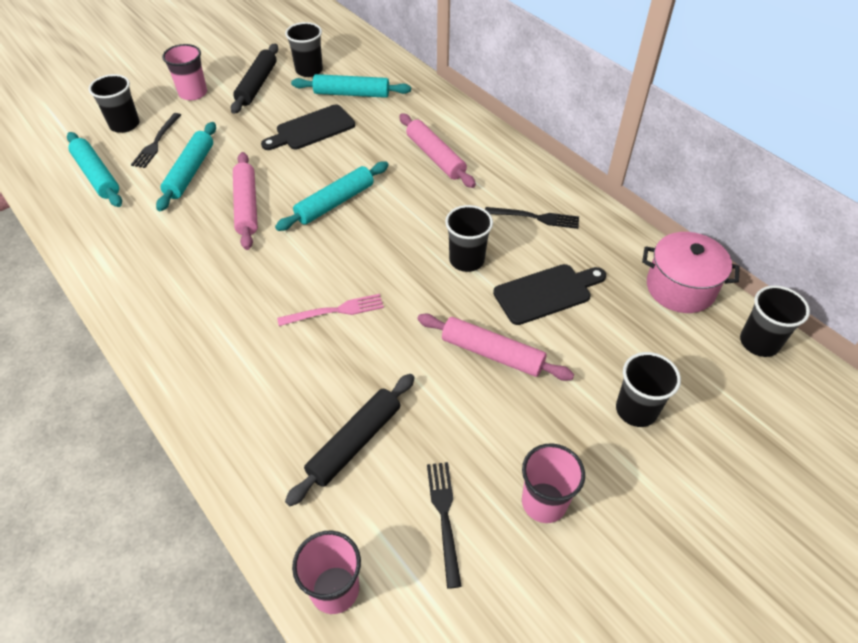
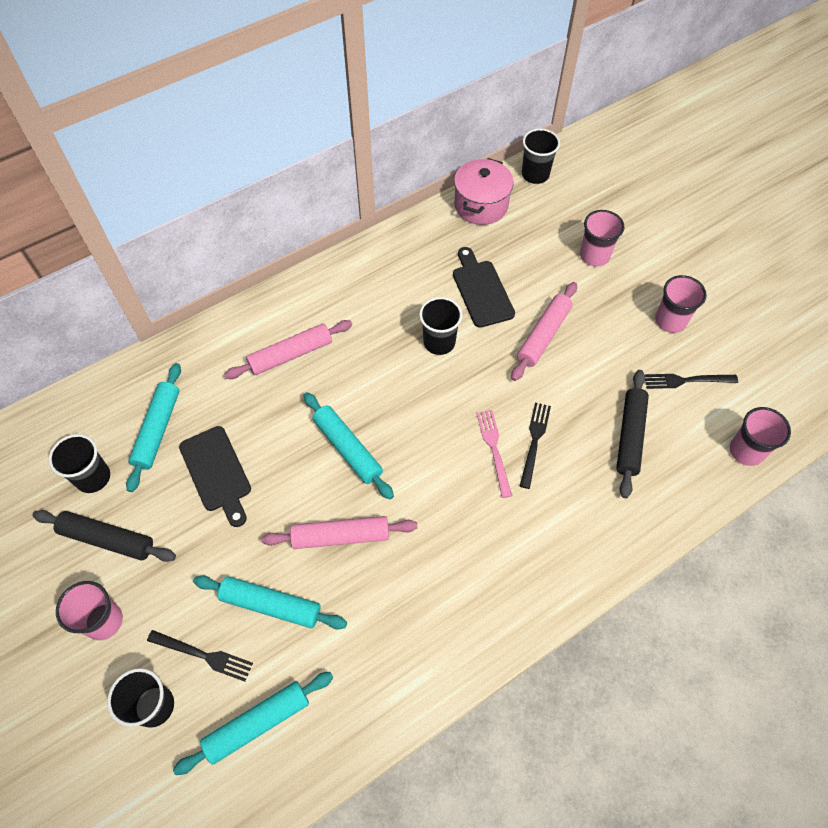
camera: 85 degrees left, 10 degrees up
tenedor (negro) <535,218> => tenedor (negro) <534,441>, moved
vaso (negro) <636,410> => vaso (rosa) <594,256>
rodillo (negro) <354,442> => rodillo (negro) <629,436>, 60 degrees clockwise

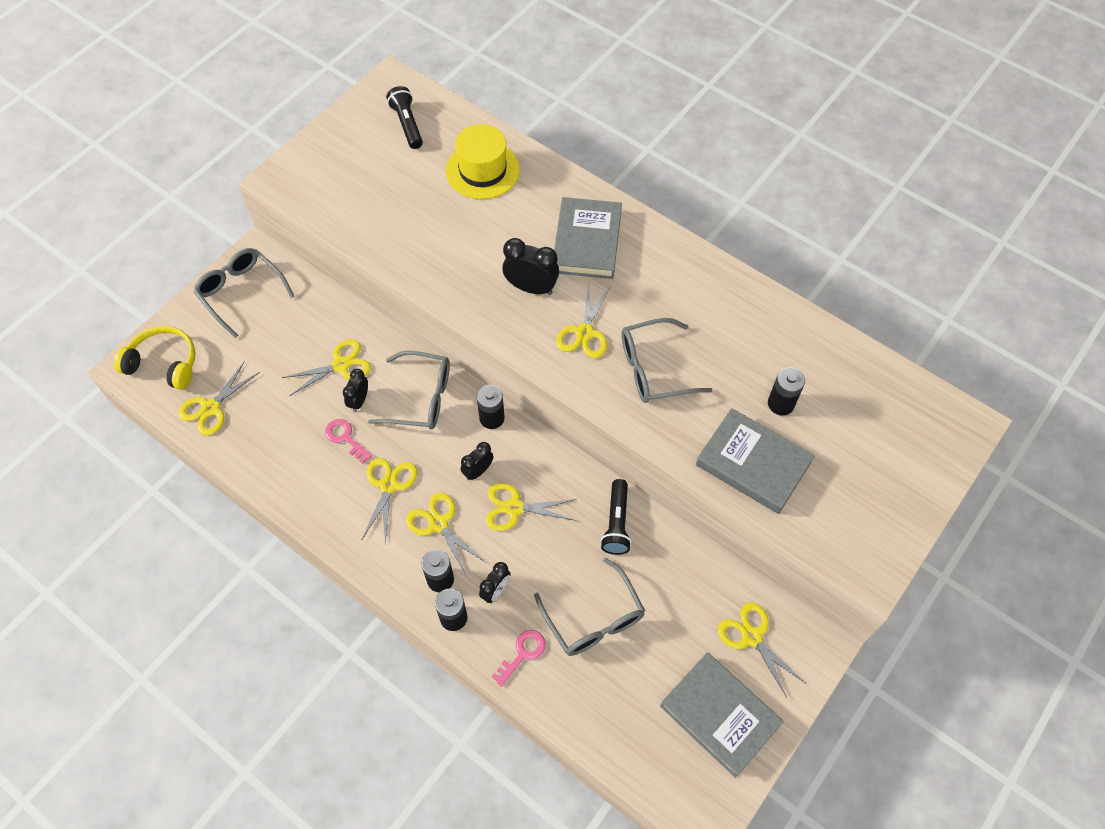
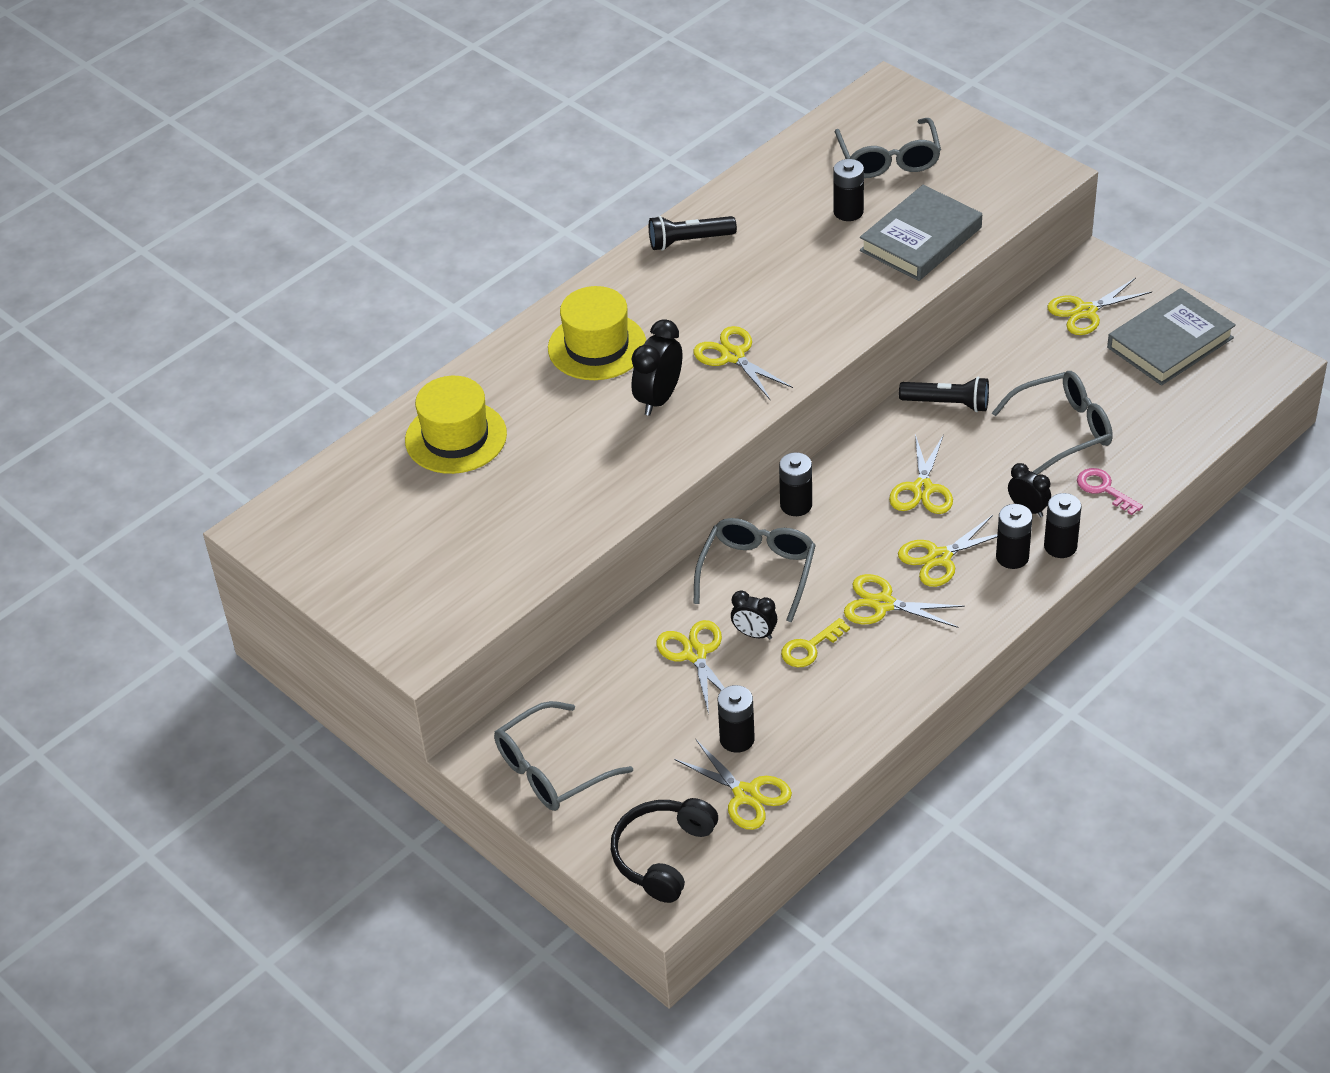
camera: 80 degrees left, 15 degrees down
despertador (negro) <478,471> => nothing
nothing => pila (negro) <737,739>
lámpara de mano (negro) <407,124> => lámpara de mano (negro) <689,241>, moved
gafas (gris) <654,369> => gafas (gris) <888,159>, moved
libro (gris) <587,242> => sombrero (amarillo) <597,346>
auriculares (amarillo) <164,363> => auriculares (negro) <662,855>
llave (rosa) <345,438> => llave (amarillo) <810,647>
tijeras (amarillo) <584,332> => tijeras (amarillo) <733,356>, 150 degrees counterclockwise

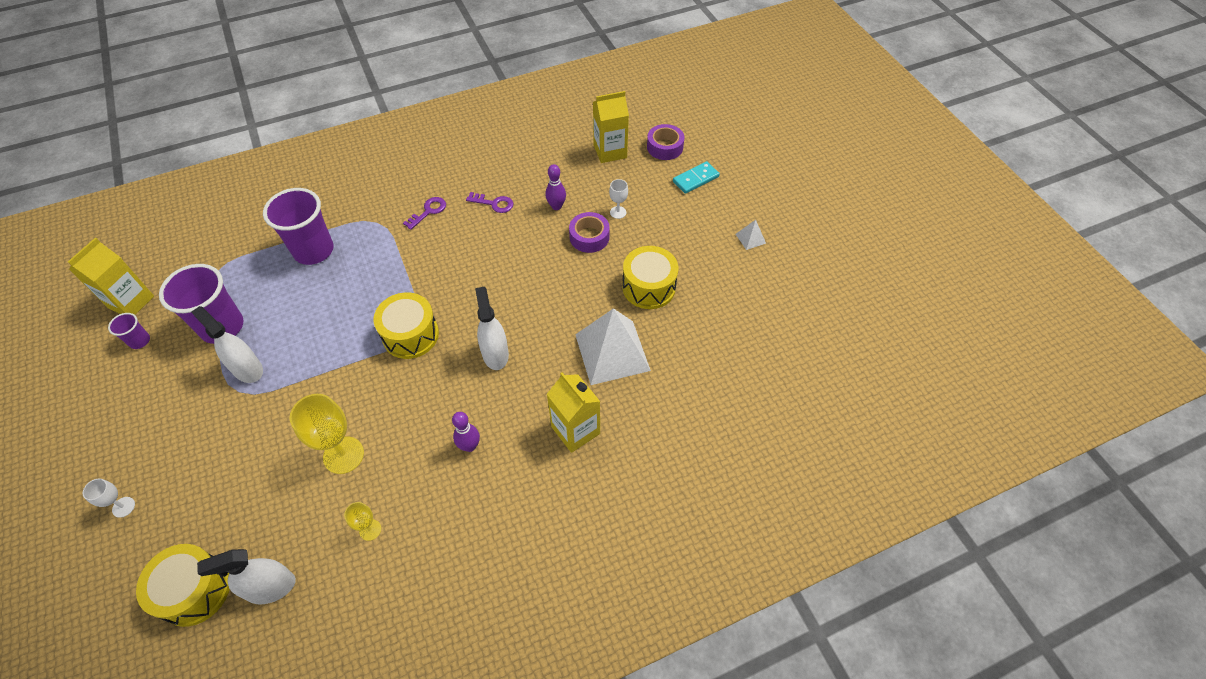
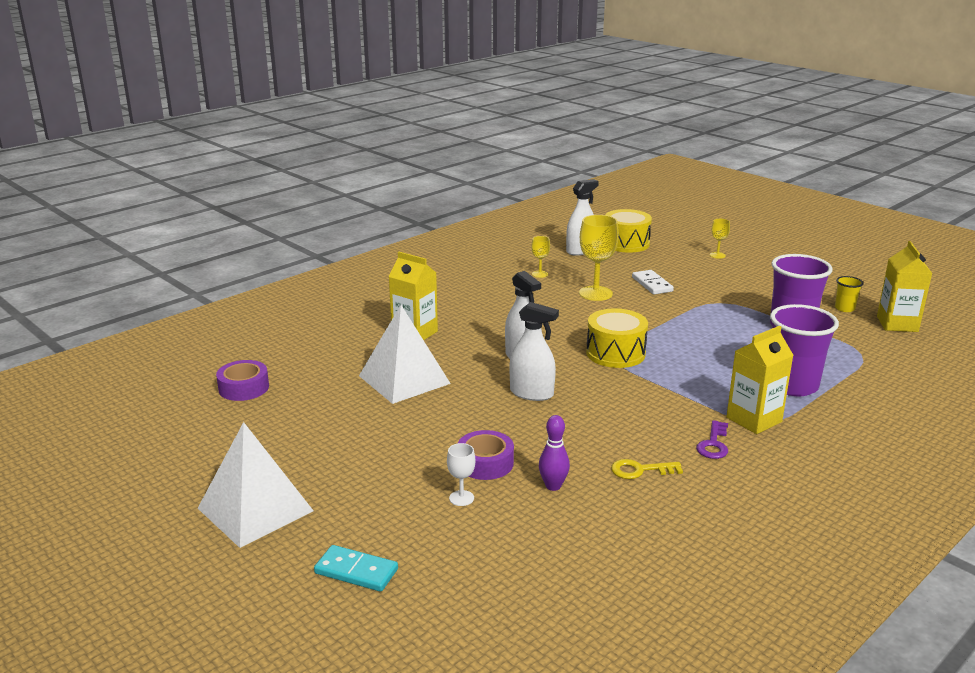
camera: 160 degrees right, 30 degrees down
bolo (morado) <469,446> => nothing
tambor (amarillo) <648,287> => nothing
nothing => ficha de dominó (blanco) <652,284>
pulverizador (blanco) <247,369> => pulverizador (blanco) <531,393>, moved
cartón de leche (amarillo) <610,151> => cartón de leche (amarillo) <754,420>, moved
cinta adhesiva (morado) <665,147> => cinta adhesiva (morado) <244,388>, moved
copa (blanco) <123,507> => copa (amarillo) <717,255>
vaso (morado) <140,341> => vaso (amarillo) <844,308>
llave (morado) <494,203> => llave (amarillo) <640,470>
ficha de dominó (turquesa) <695,179> => ficha de dominó (turquesa) <356,571>, 75 degrees clockwise
pirámide (blanco) <750,238> => pirámide (blanco) <255,509>, x2.43

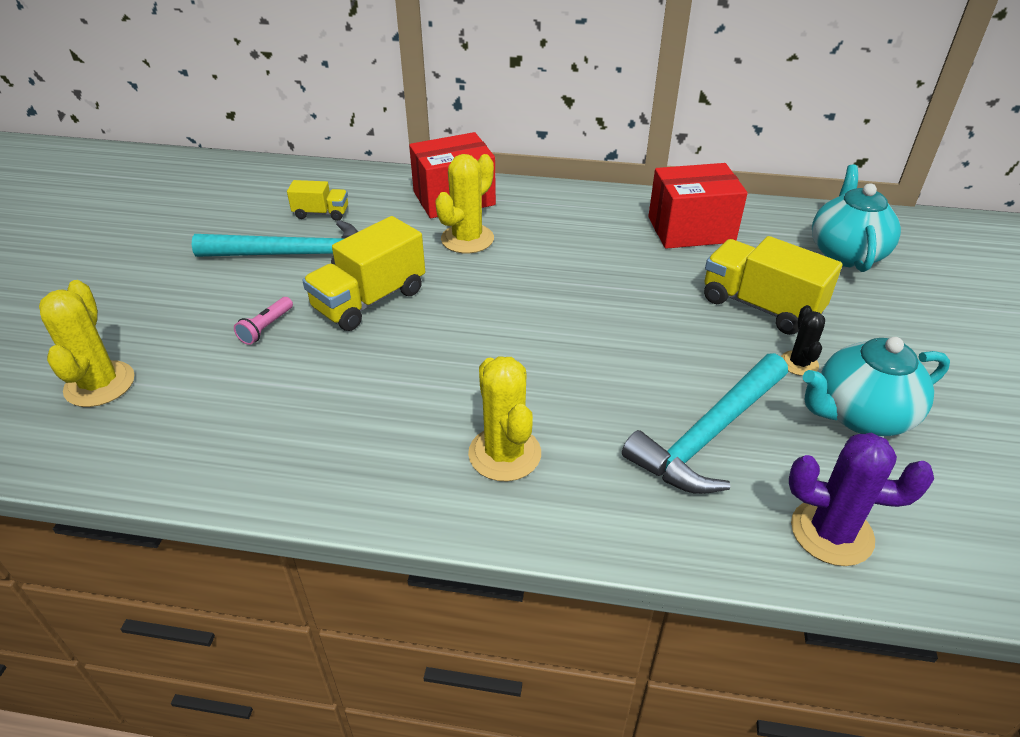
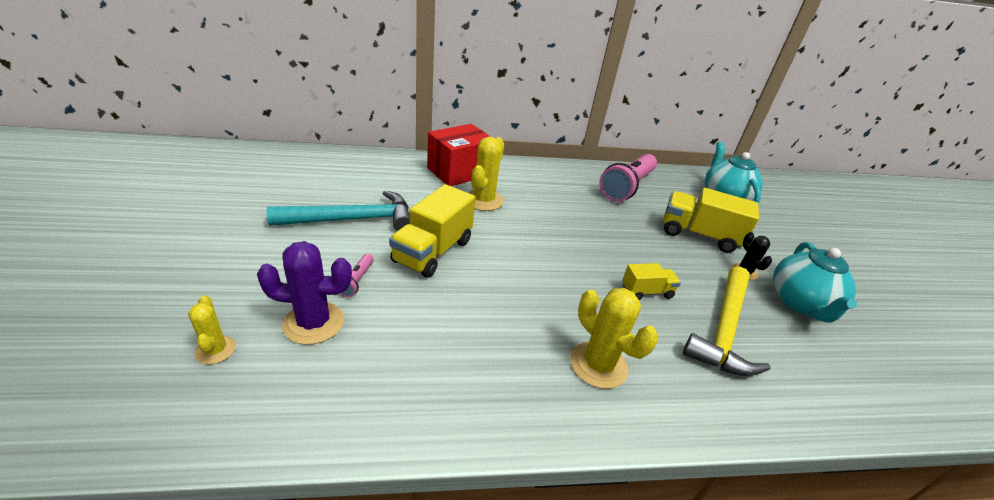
camera: 20 degrees left, 5 degrees down
camión (amarillo) <321,213> => camión (amarillo) <646,291>, moved
cactus (morado) <831,532> => cactus (morado) <313,323>, moved
caja (rojo) <691,229> => lámpara de mano (rosa) <627,187>
martillo (turquesa) <708,435> => martillo (amarillo) <724,330>
tetera (turquesa) <860,415> => tetera (turquesa) <800,303>, 45 degrees counterclockwise
cactus (amarillo) <100,384> => cactus (amarillo) <216,350>, x0.58

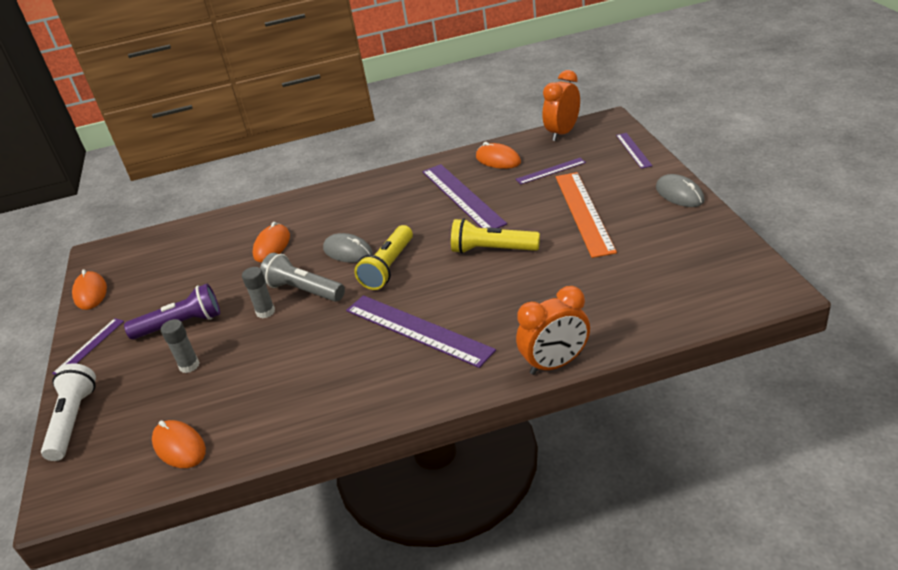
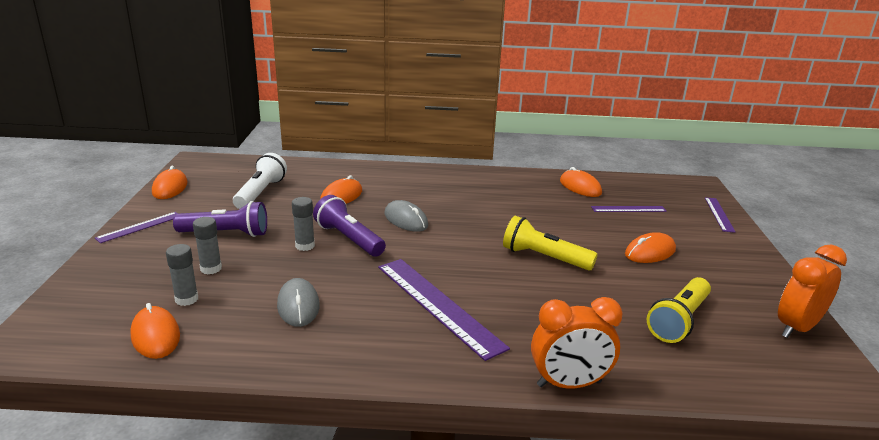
camera: 10 degrees right, 10 degrees down
regla (morado) <462,196> => nothing
nothing => barra de pegamento (gris) <186,299>
lámpara de mano (blanco) <74,420> => lámpara de mano (blanco) <261,193>, moved
lámpara de mano (amarillo) <388,267> => lámpara de mano (amarillo) <678,320>, moved
despertador (naranja) <563,133> => despertador (naranja) <797,328>, moved
ratón (gris) <679,194> => ratón (gris) <298,305>, moved
regla (naranja) <583,212> => ratón (naranja) <650,252>
lámpara de mano (gris) <303,290> => lámpara de mano (morado) <349,239>

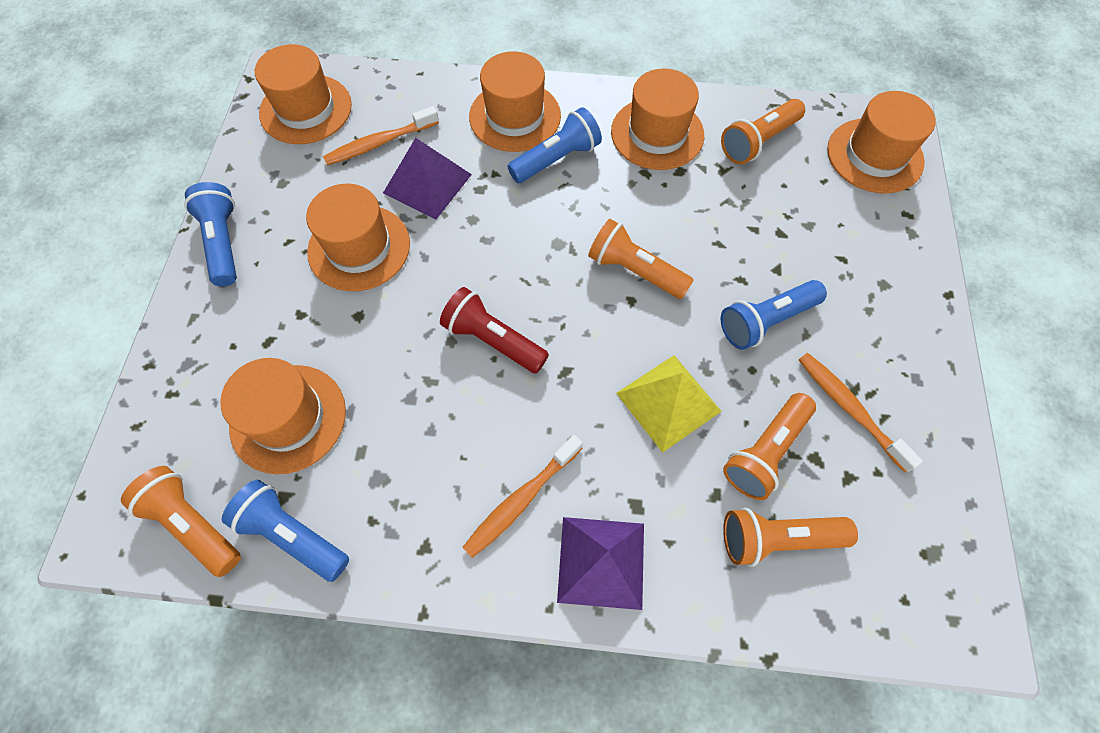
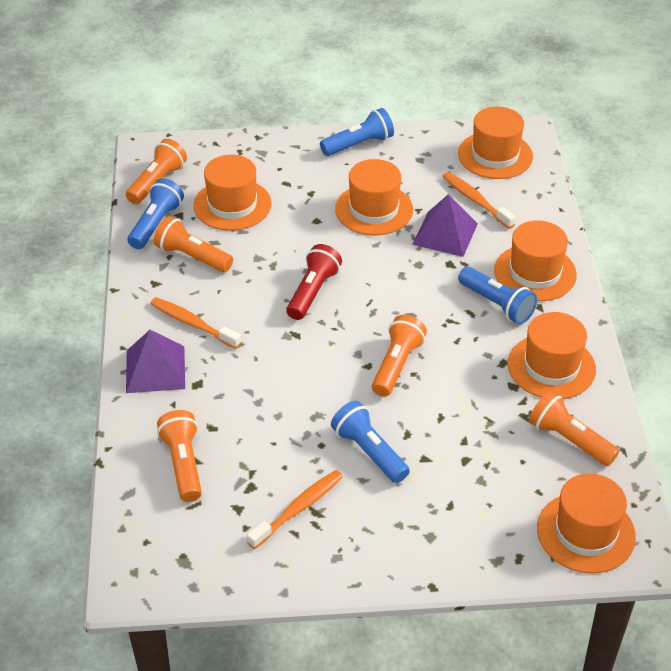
camera: 80 degrees right, 20 degrees down
pirámide (amarillo) <668,402> => nothing
lámpara de mano (naranja) <765,452> => lámpara de mano (naranja) <192,256>, moved

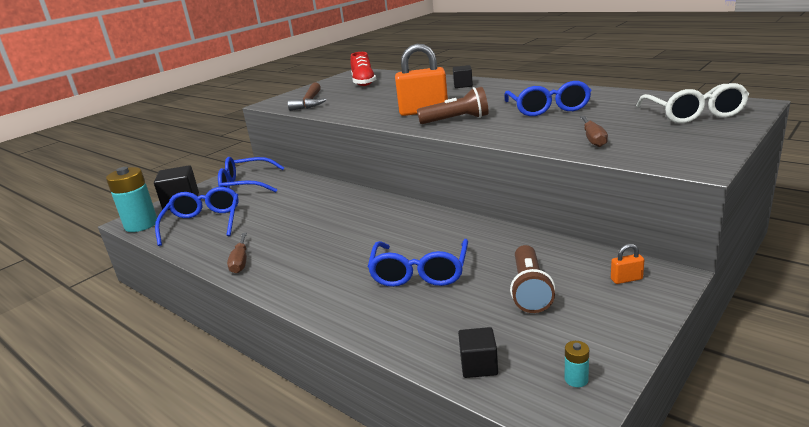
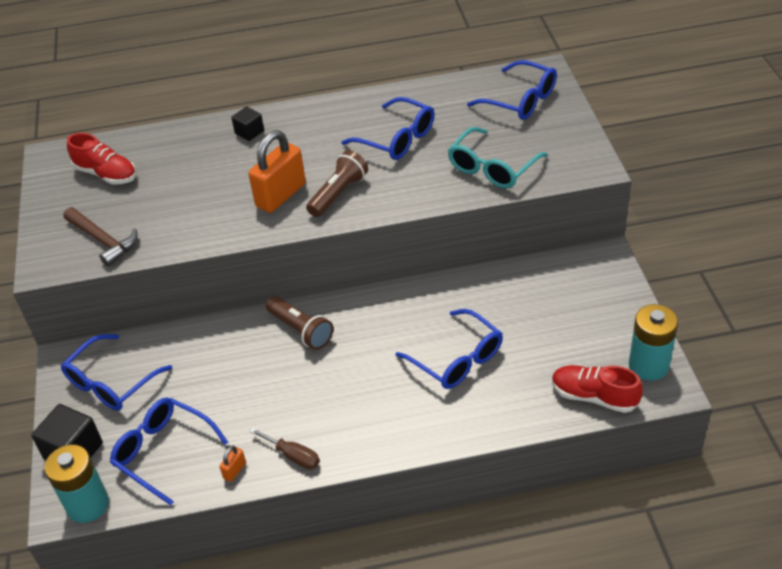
camera: 50 degrees left, 20 degrees up
lámpara de mano (marrón) <529,290> => lámpara de mano (marrón) <301,330>, moved
candado (naranja) <626,279> => candado (naranja) <234,470>, moved
cubo (negro) <479,365> => zapato (rojo) <594,396>
destornillador (marrón) <593,139> => gafas (turquesa) <492,168>
gafas (blanco) <693,114> => gafas (azul) <521,100>
pila (turquesa) <576,379> => pila (turquesa) <648,365>, x2.48

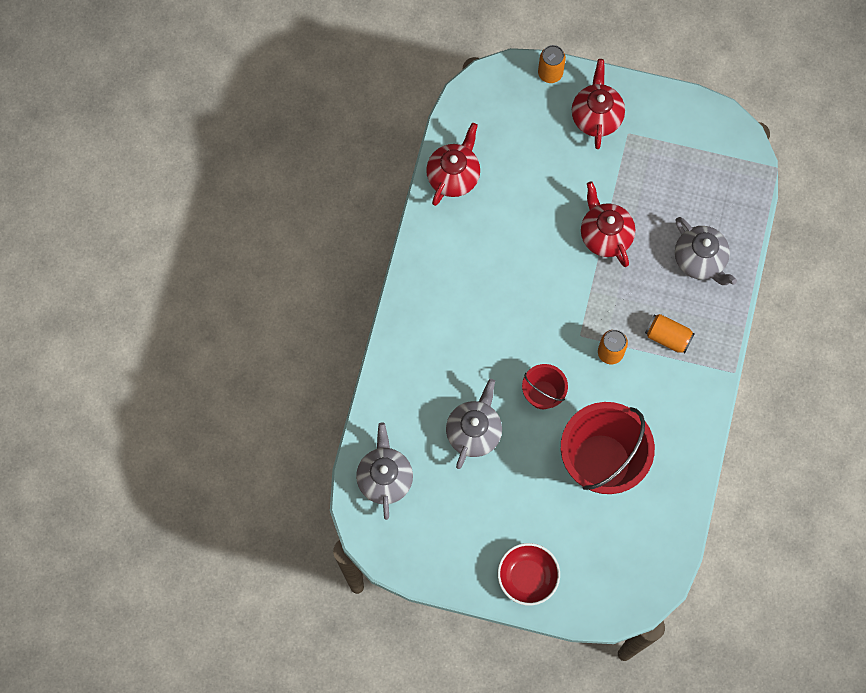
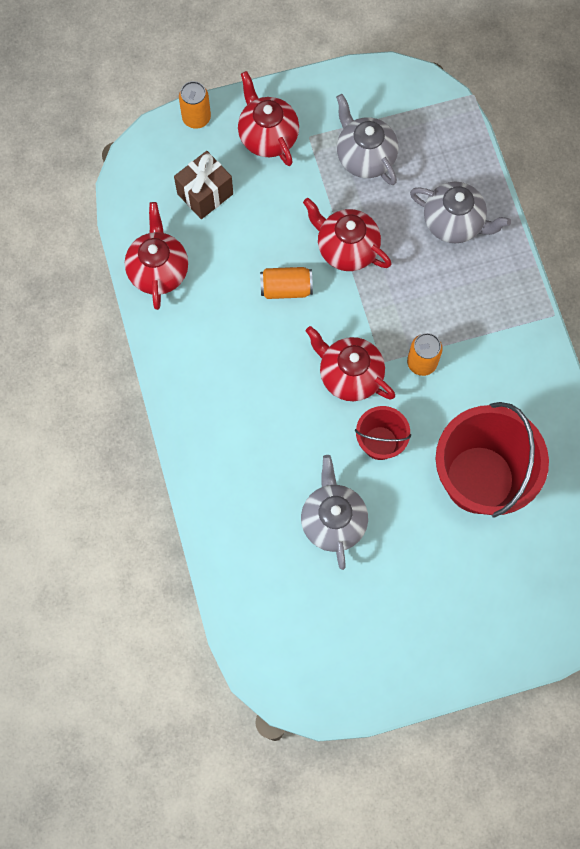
camera: 30 degrees left, 0 degrees up
cuenco (rojo) <527,577> => nothing
nothing => regalo (marrón) <205,194>
nothing => tetera (rojo) <349,375>
tetera (gris) <385,478> => tetera (gris) <365,157>, moved
lata (naranja) <668,337> => lata (naranja) <286,288>, moved

